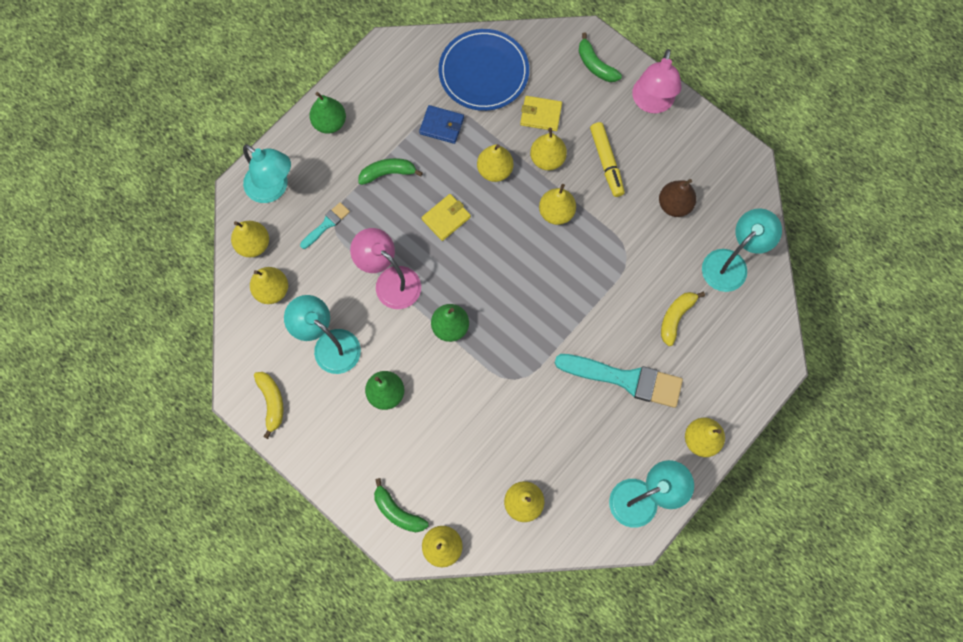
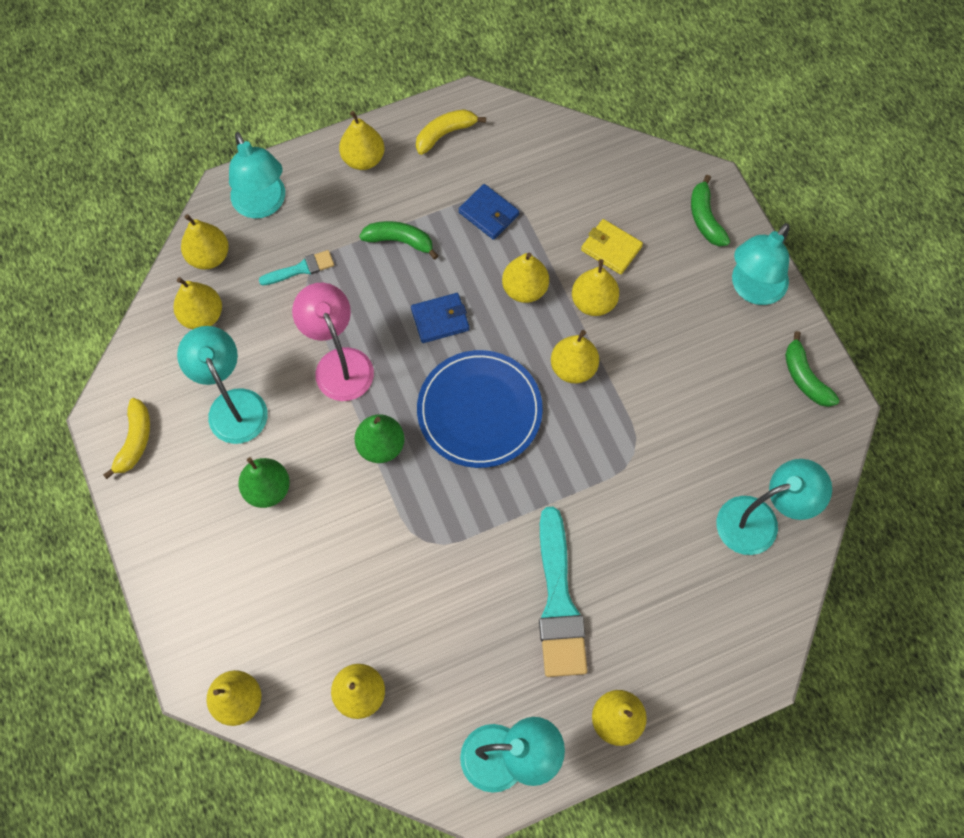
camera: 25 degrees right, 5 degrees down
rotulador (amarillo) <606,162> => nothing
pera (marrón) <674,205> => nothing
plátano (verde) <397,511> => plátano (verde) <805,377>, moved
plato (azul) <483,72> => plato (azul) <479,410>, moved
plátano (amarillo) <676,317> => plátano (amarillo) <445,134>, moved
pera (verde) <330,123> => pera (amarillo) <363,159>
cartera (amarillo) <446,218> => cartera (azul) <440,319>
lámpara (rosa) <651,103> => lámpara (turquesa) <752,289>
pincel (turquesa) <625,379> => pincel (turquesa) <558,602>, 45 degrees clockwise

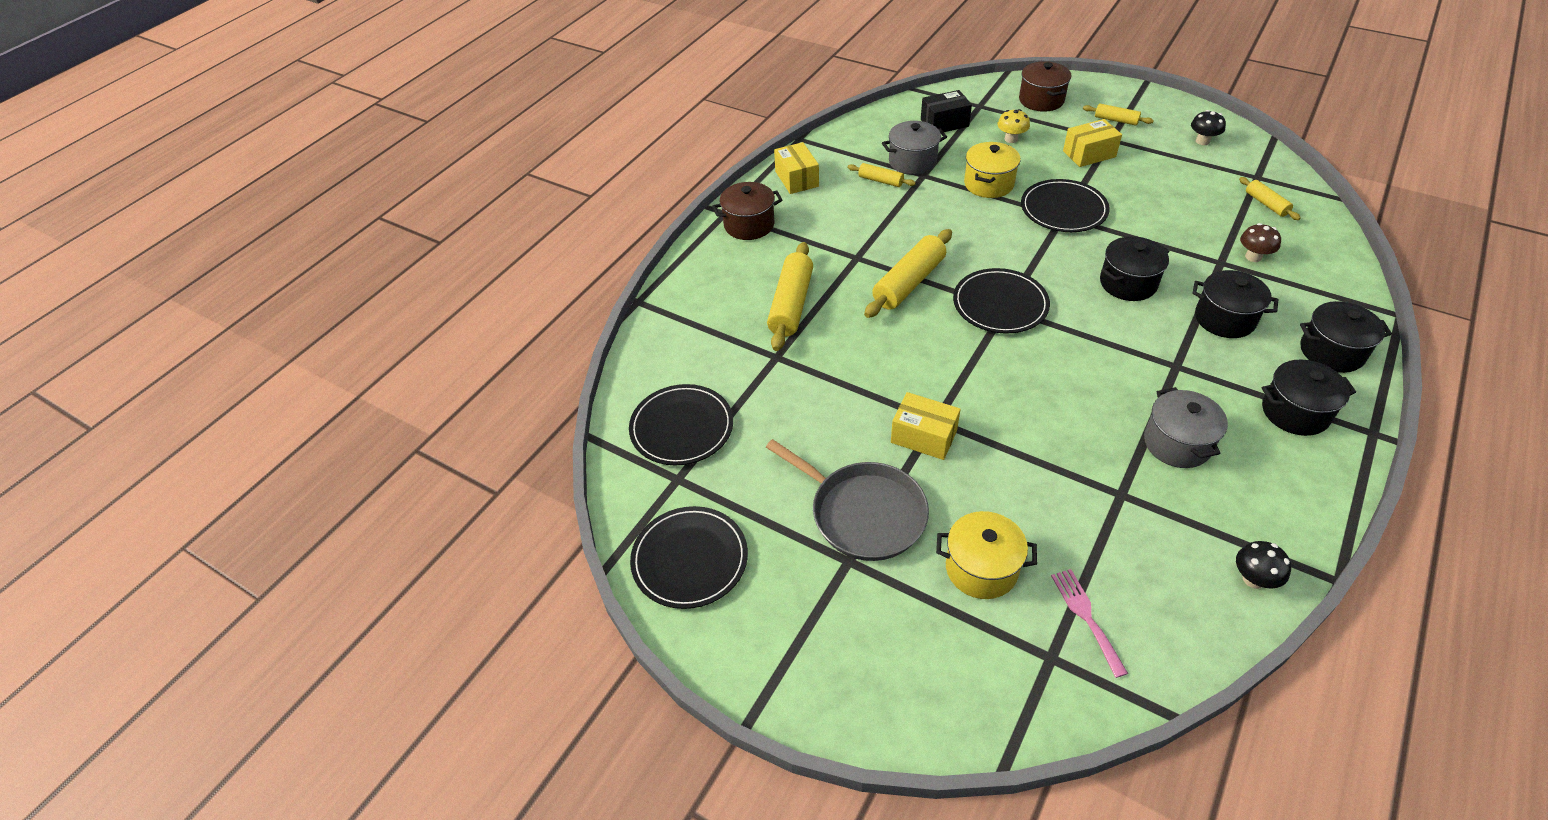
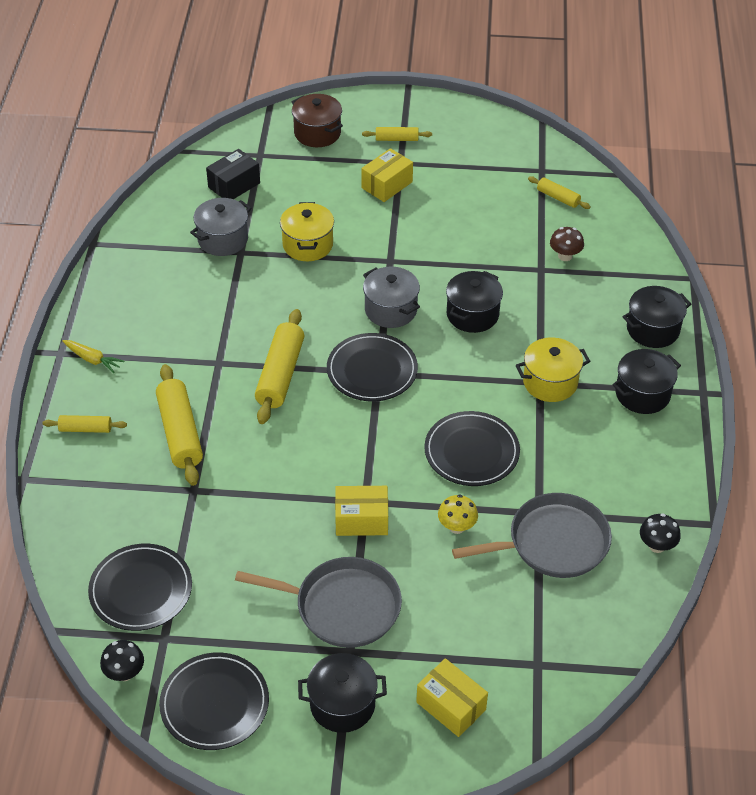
camera: 30 degrees left, 0 degrees up
tenedor (rosa) <1086,616> => nothing
nothing => sartén (gris) <552,543>
caja (amarillo) <796,179> => caja (amarillo) <451,706>, moved
rodillo (amarillo) <880,181> => rodillo (amarillo) <85,429>, moved
olla (amarillo) <981,568> => olla (amarillo) <550,382>, moved
seta (amarillo) <1011,139> => seta (amarillo) <457,527>, moved
plato (negro) <1063,209> => plato (negro) <471,451>, moved
olla (gris) <1177,443> => olla (gris) <391,310>, moved
seta (negro) <1202,141> => seta (negro) <125,673>, moved
olla (negro) <1224,319> => olla (negro) <342,704>, moved
olla (marrón) <749,225> => zanahoria (amarillo) <92,359>

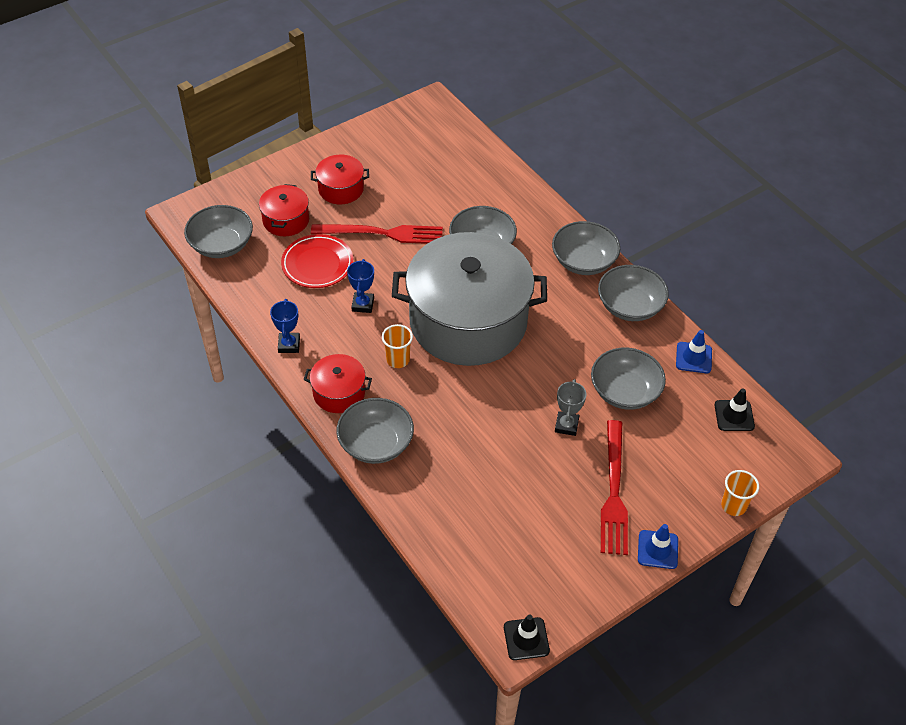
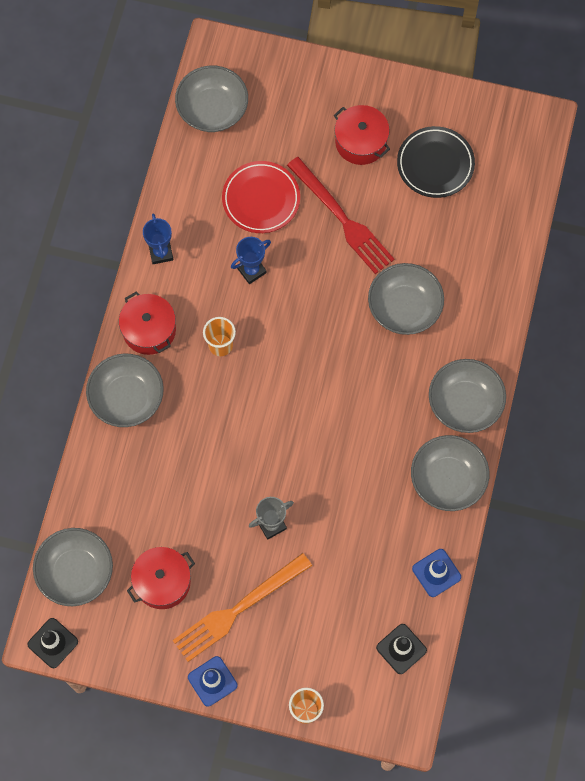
camera: 50 degrees right, 20 degrees up
olla (gris) <468,321> => nothing
nothing => plato (negro) <435,164>
olla (rojo) <286,220> => olla (rojo) <162,582>, moved
cuenco (gris) <625,391> => cuenco (gris) <76,572>, moved
tenedor (rojo) <614,491> => tenedor (naranja) <238,609>
trofeo (azul) <289,345> => trofeo (azul) <161,252>, 60 degrees counterclockwise

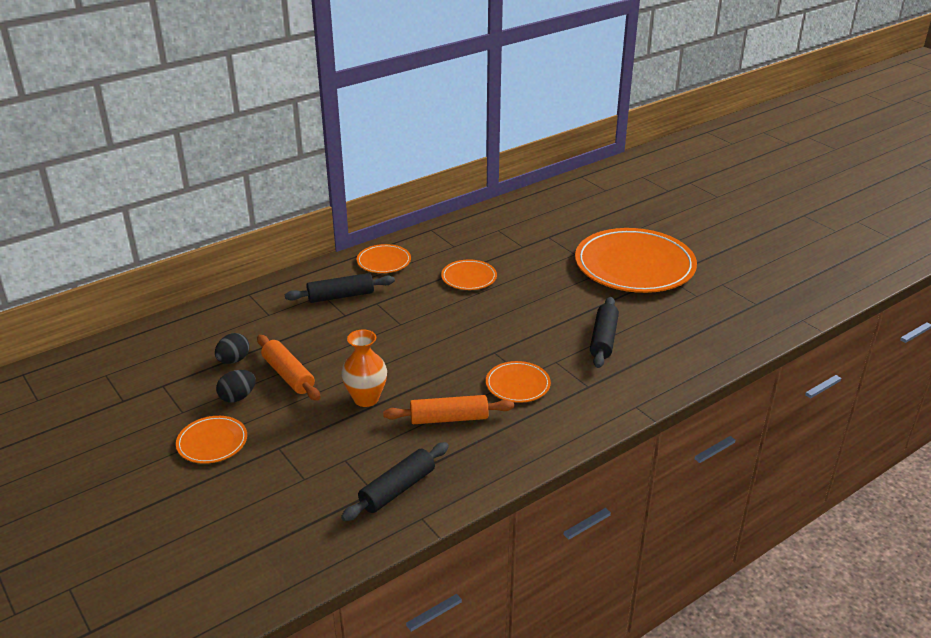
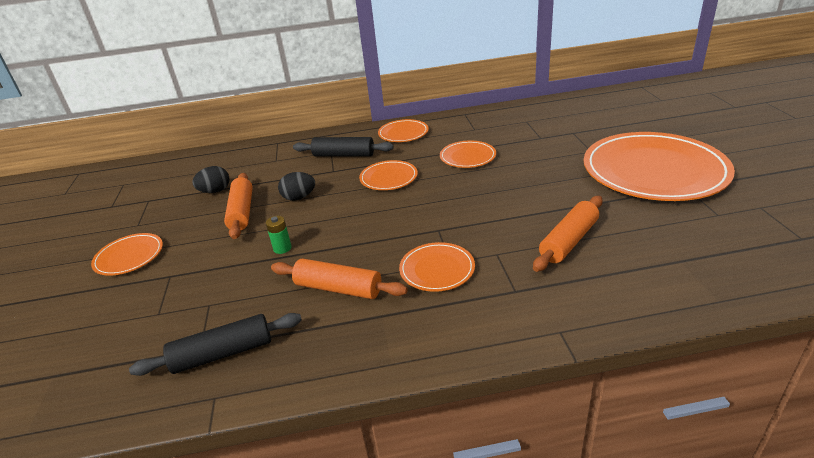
camera: 30 degrees right, 0 degrees up
nothing => plato (naranja) <388,178>
huevo (negro) <237,397> => huevo (negro) <299,197>, moved
florero (naranja) <366,398> => pila (verde) <282,248>
rodillo (negro) <603,339> => rodillo (naranja) <568,241>

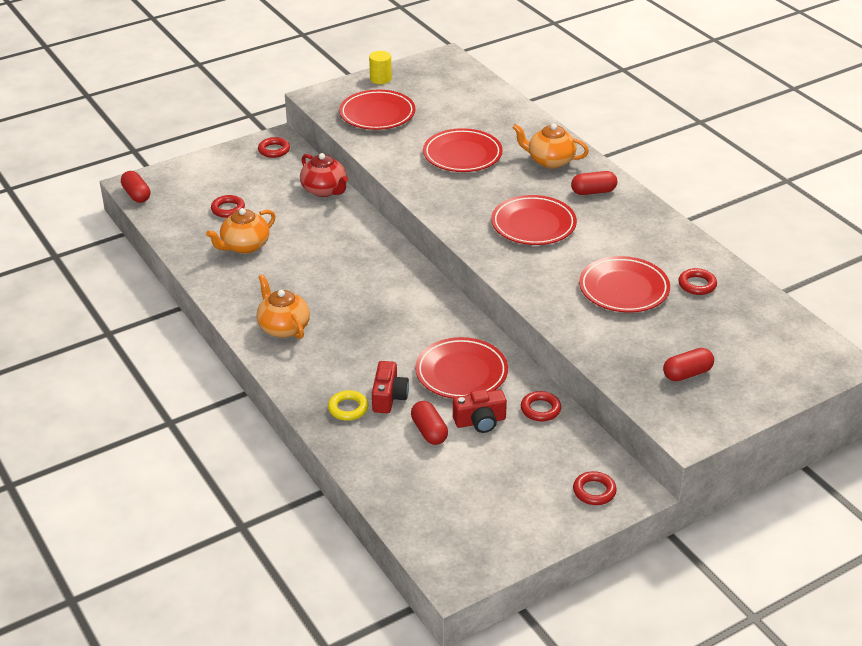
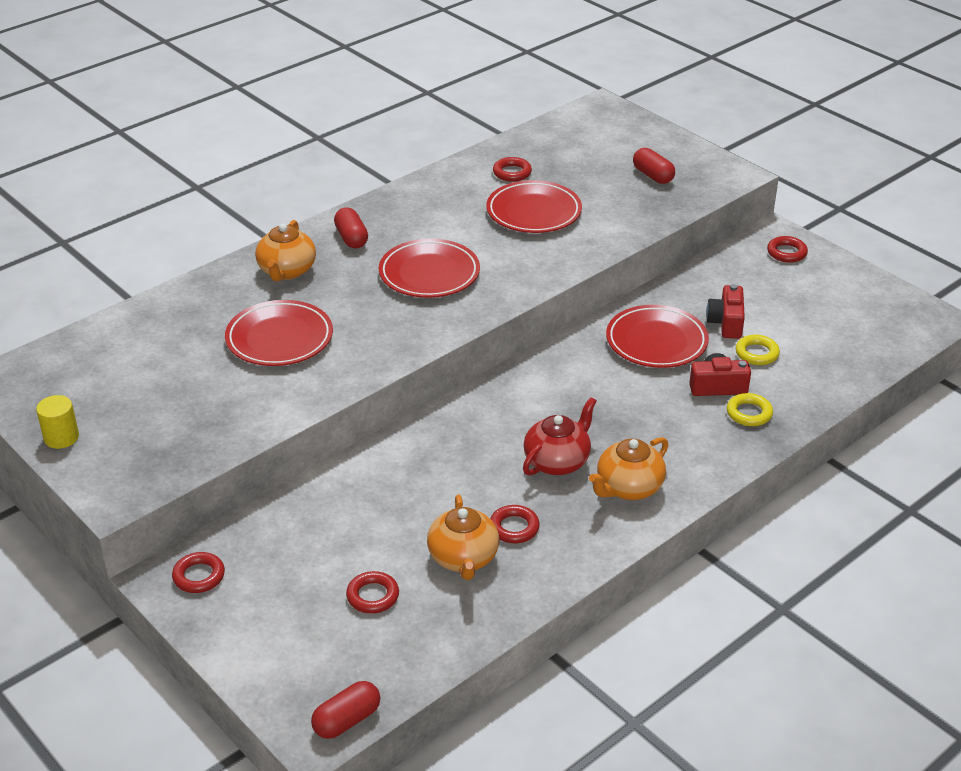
camera: 100 degrees left, 0 degrees up
plato (rojo) <377,114> => nothing
tetera (rojo) <324,190> => tetera (rojo) <557,461>, moved
anillo (rojo) <540,409> => anillo (rojo) <514,528>, moved
cápsula (rojo) <429,431> => anillo (amarillo) <757,353>
tetera (naranja) <244,246> => tetera (naranja) <463,558>, 45 degrees clockwise
cámara (rojo) <480,421> => cámara (rojo) <726,323>, 150 degrees counterclockwise

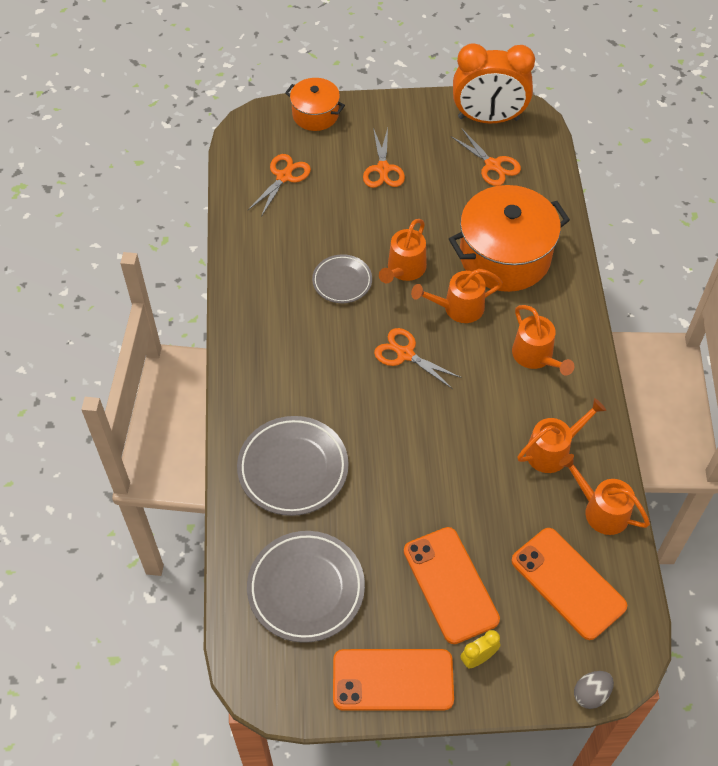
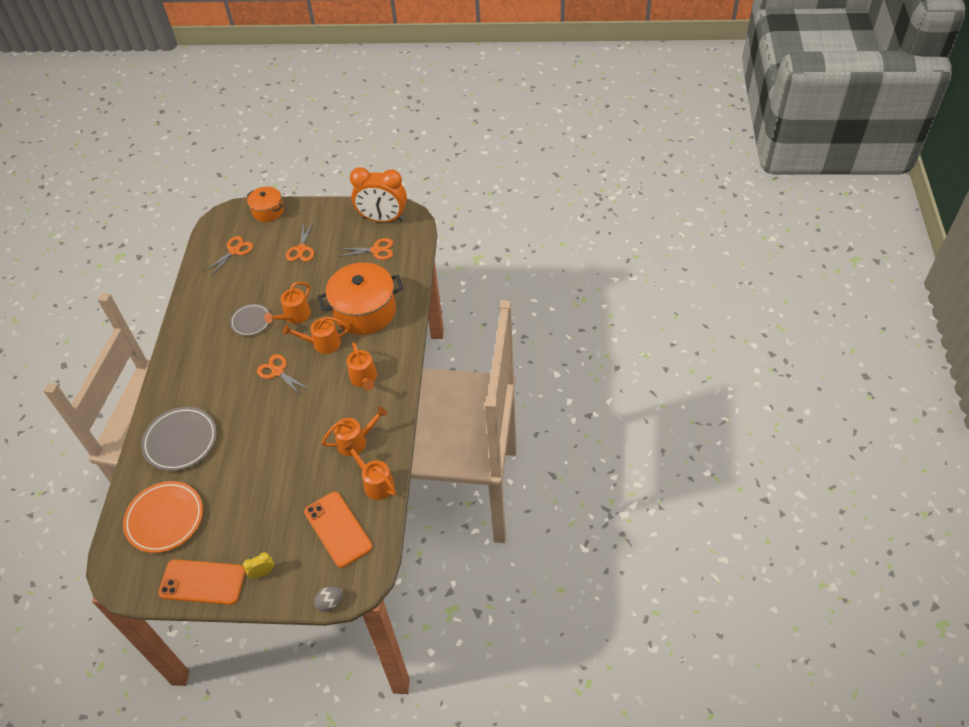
camera: 10 degrees right, 5 degrees down
móvil (naranja) <450,585> => nothing
plato (gris) <306,588> => plato (naranja) <165,519>
tijeras (naranja) <492,165> => tijeras (naranja) <376,250>, 60 degrees counterclockwise

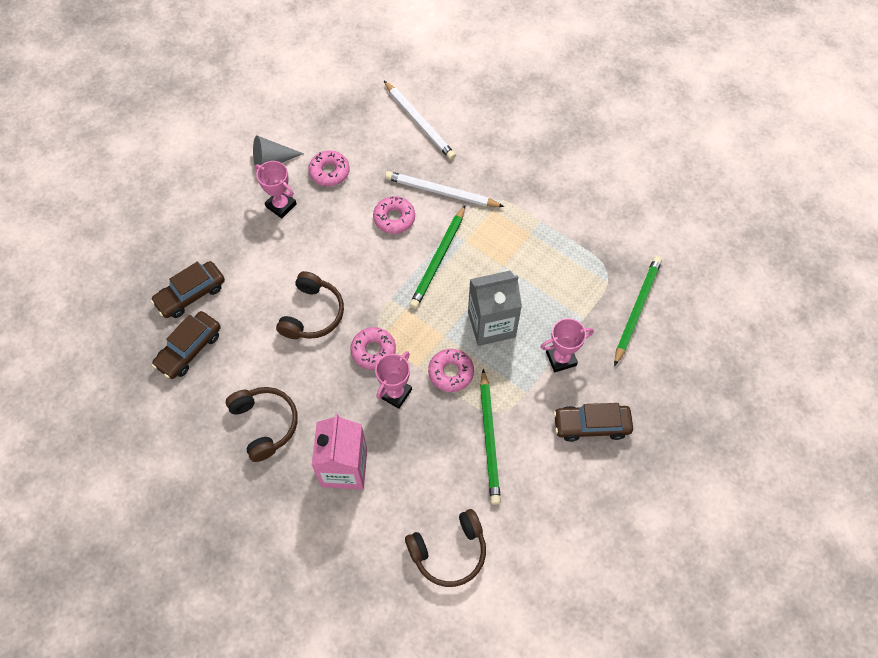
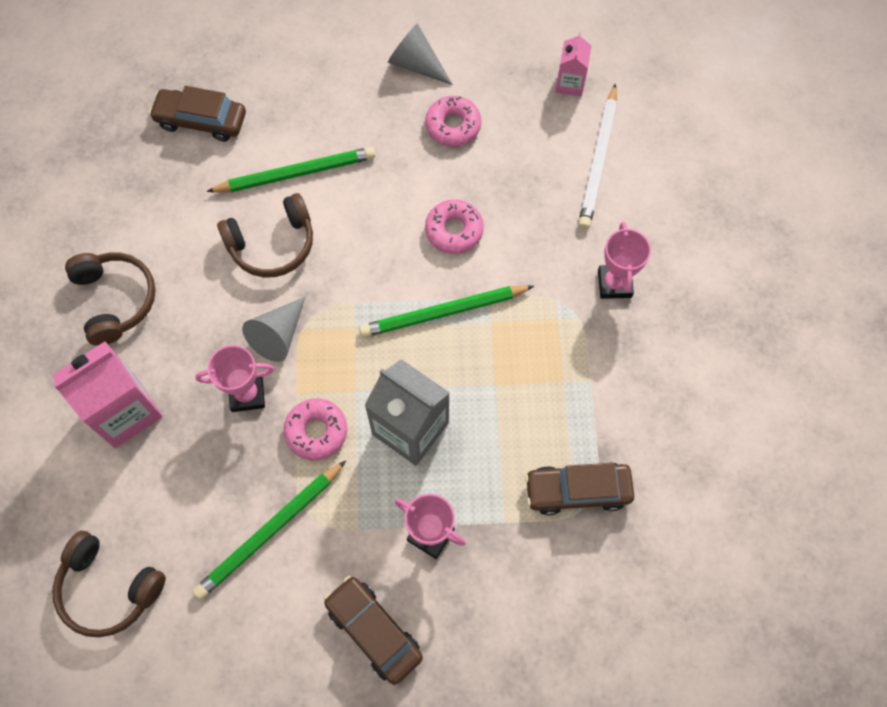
camera: 50 degrees right, 5 degrees up
lápiz (blanco) <441,192> => nothing
nothing => cartón de leche (rosa) <570,83>
coche (marrón) <189,349> => coche (marrón) <577,490>, moved
trofeo (rosa) <281,205> => trofeo (rosa) <614,284>, moved
lápiz (verde) <637,310> => lápiz (verde) <295,174>, moved
rosquilla (rosa) <373,351> => cono (gris) <278,335>
auriculares (marrón) <265,424> => auriculares (marrón) <115,300>, 45 degrees counterclockwise

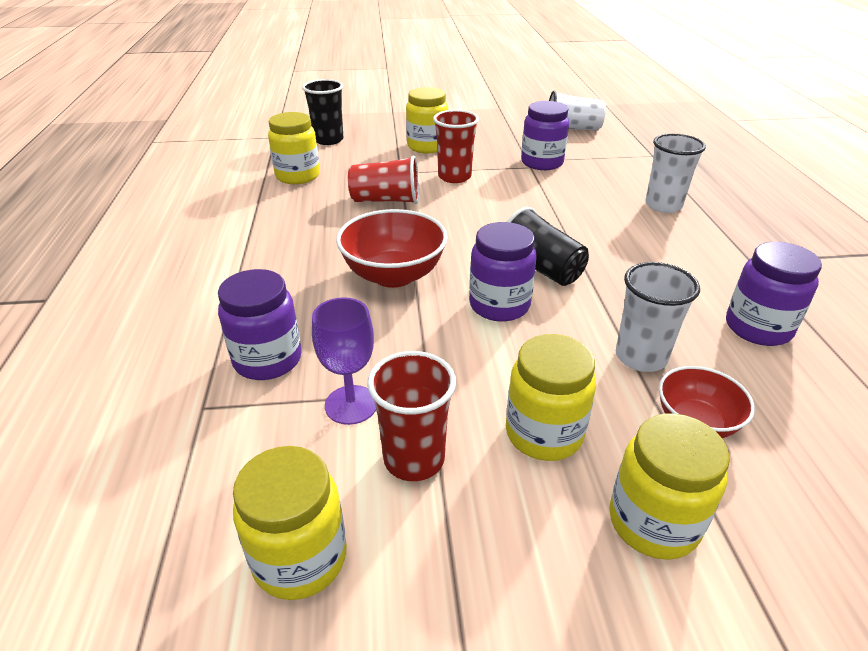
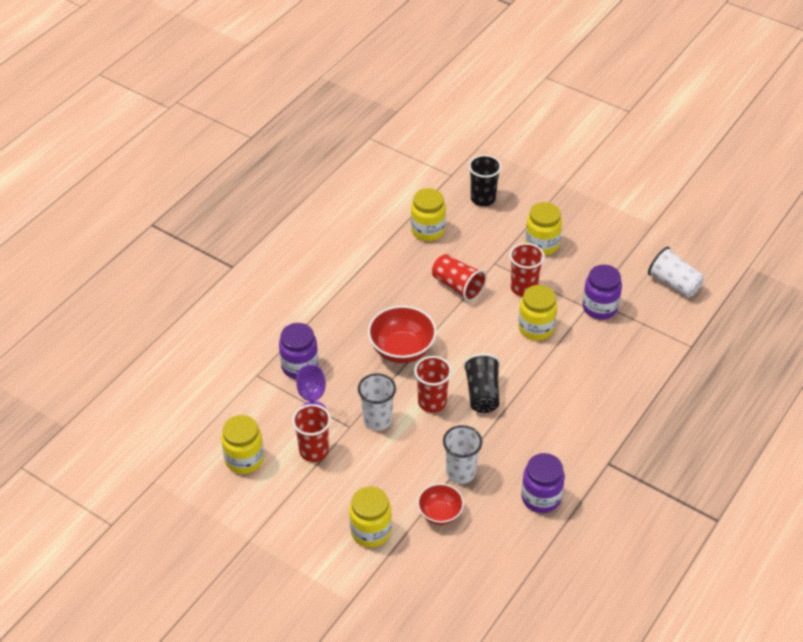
camera: 40 degrees right, 10 degrees up
tarro (amarillo) <544,433> => tarro (amarillo) <536,328>, moved
vaso (blanco) <663,205> => vaso (blanco) <377,420>, moved
tarro (morado) <499,305> => vaso (rojo) <432,402>

